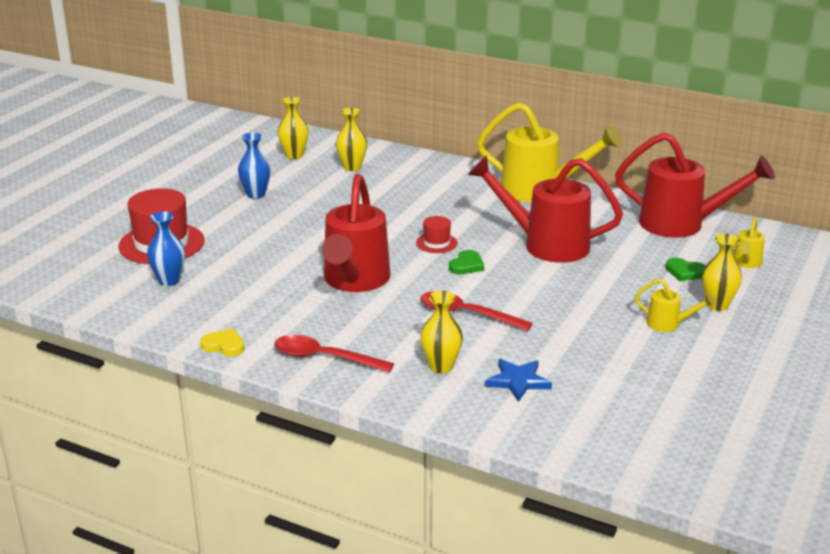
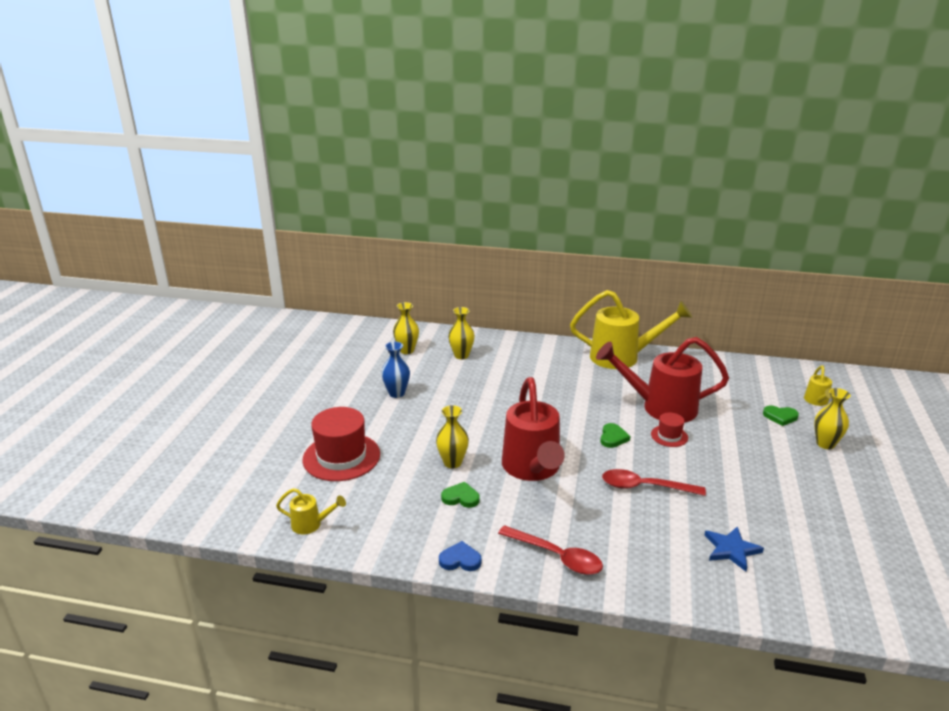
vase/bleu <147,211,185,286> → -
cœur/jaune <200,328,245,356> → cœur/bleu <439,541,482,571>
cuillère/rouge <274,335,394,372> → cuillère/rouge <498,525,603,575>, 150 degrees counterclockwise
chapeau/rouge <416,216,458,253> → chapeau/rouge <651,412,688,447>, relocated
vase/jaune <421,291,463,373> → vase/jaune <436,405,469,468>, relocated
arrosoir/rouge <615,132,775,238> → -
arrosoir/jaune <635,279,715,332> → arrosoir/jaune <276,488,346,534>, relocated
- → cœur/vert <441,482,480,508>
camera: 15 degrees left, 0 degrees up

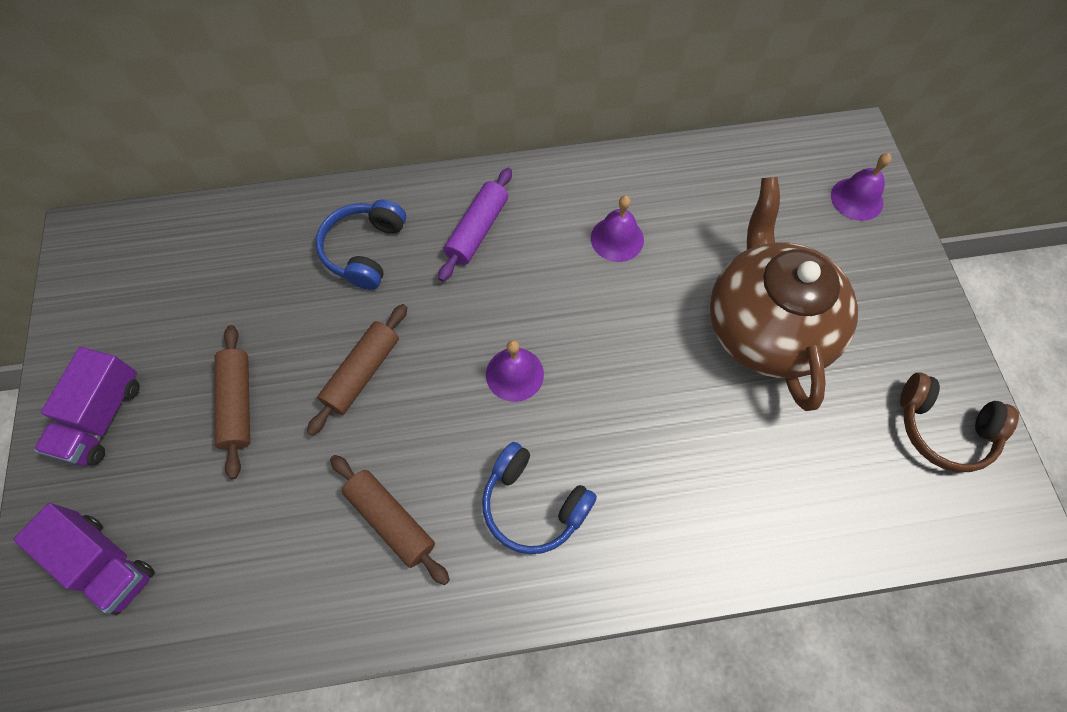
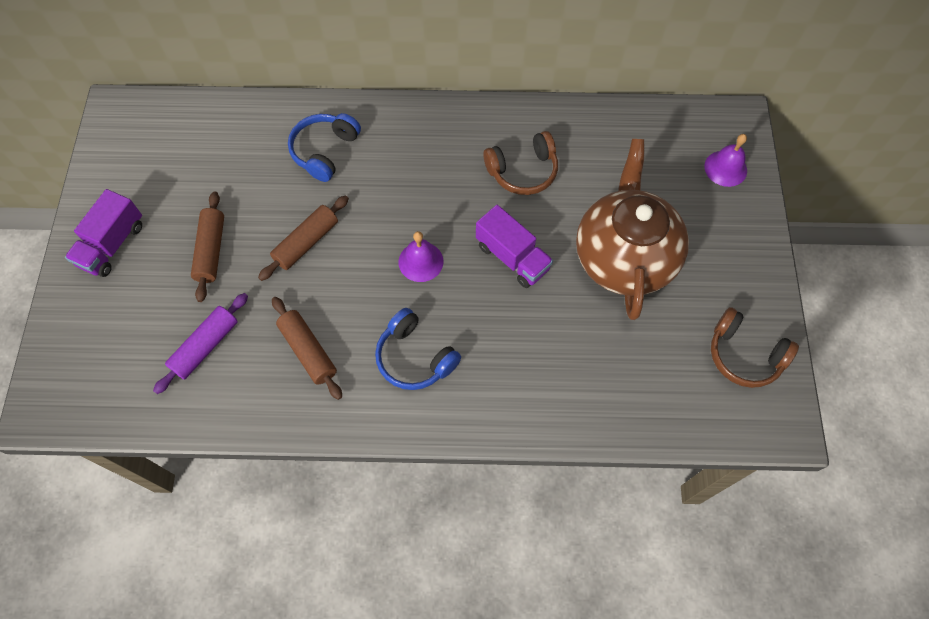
camion/violet <13,503,155,615> → camion/violet <476,205,553,288>, relocated
rouleau à pâtisserie/violet <438,168,512,282> → rouleau à pâtisserie/violet <153,293,248,394>, relocated
cloche/violet <591,195,644,262> → casque audio/marron <483,131,558,195>
camera: 10 degrees right, 0 degrees up

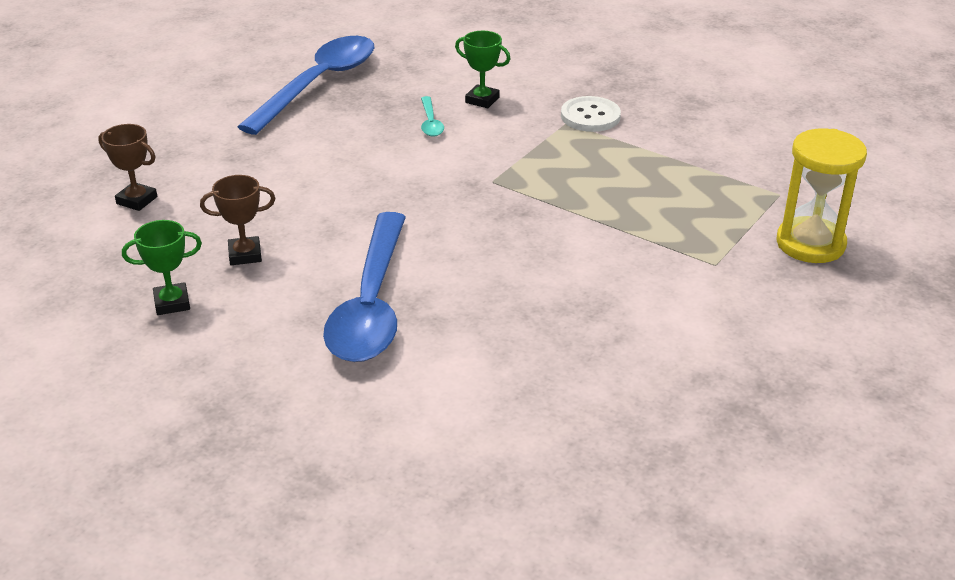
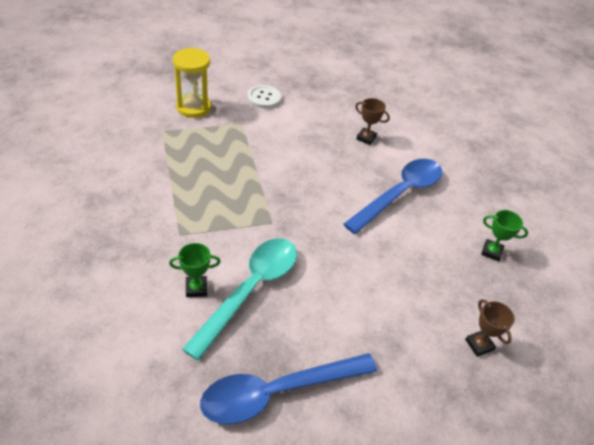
trophée/marron <200,175,275,265> → trophée/marron <355,98,390,145>, relocated
cuillère/turquoise <421,96,444,137> → cuillère/turquoise <182,238,297,361>, x2.49
trophée/vert <455,31,510,108> → trophée/vert <169,243,220,297>, 75 degrees counterclockwise
bouton/blanc <561,96,621,132> → bouton/blanc <248,85,281,108>, relocated
camera: 145 degrees left, 10 degrees up

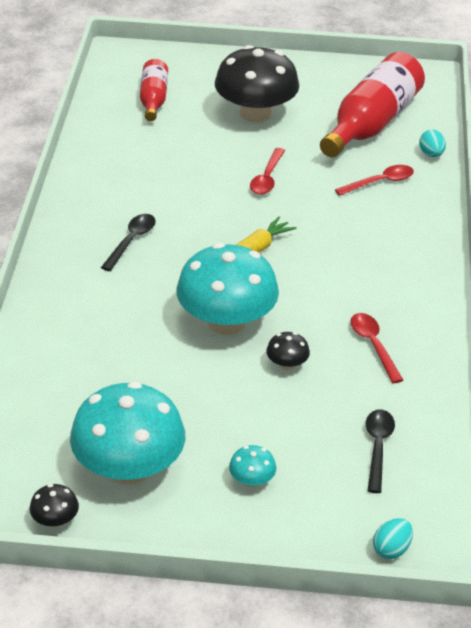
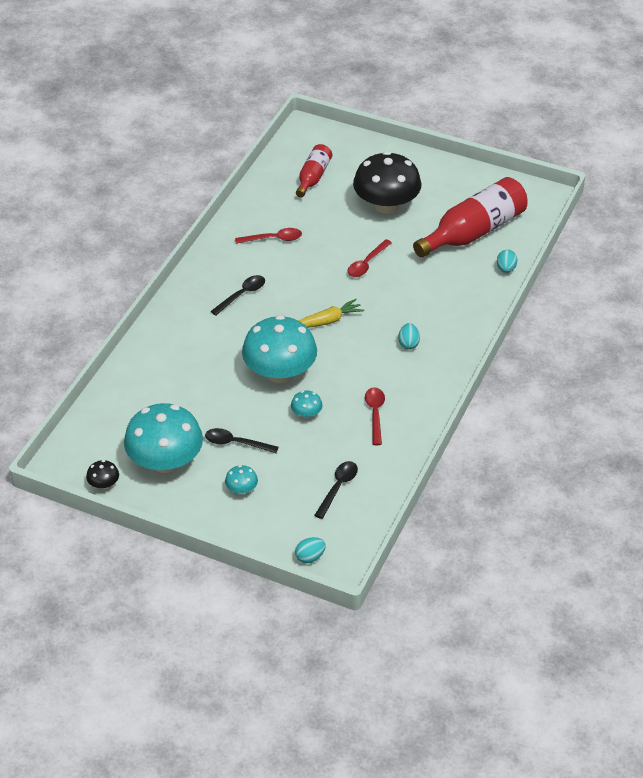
champignon/noir <266,332,310,370> → champignon/turquoise <291,390,323,419>
cuillère/rouge <335,165,414,196> → cuillère/rouge <235,228,302,244>, relocated
- → cuillère/noir <205,428,278,453>
- → œuf/turquoise <398,323,420,350>
camera: 20 degrees right, 5 degrees up

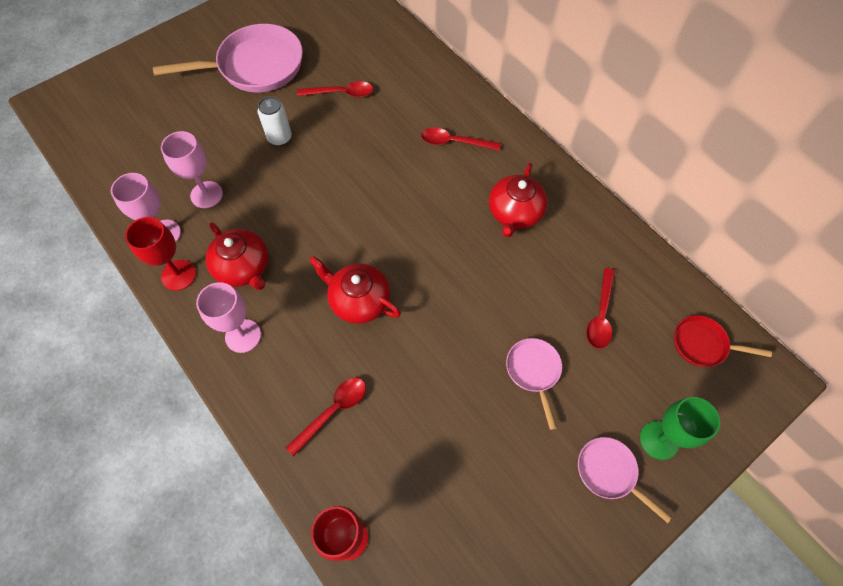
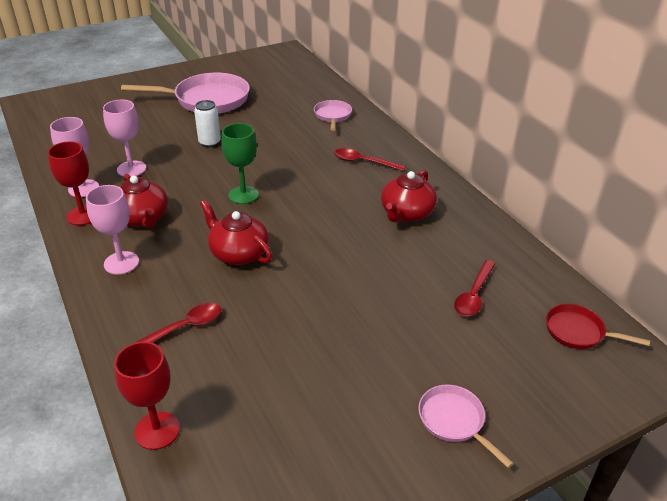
cuillère/rouge <297,81,373,97> → -
poêle/rose <506,338,562,430> → poêle/rose <314,100,352,131>, relocated
verre à pied/vert <640,397,720,460> → verre à pied/vert <221,123,259,204>, relocated
camera: 10 degrees right, 25 degrees down

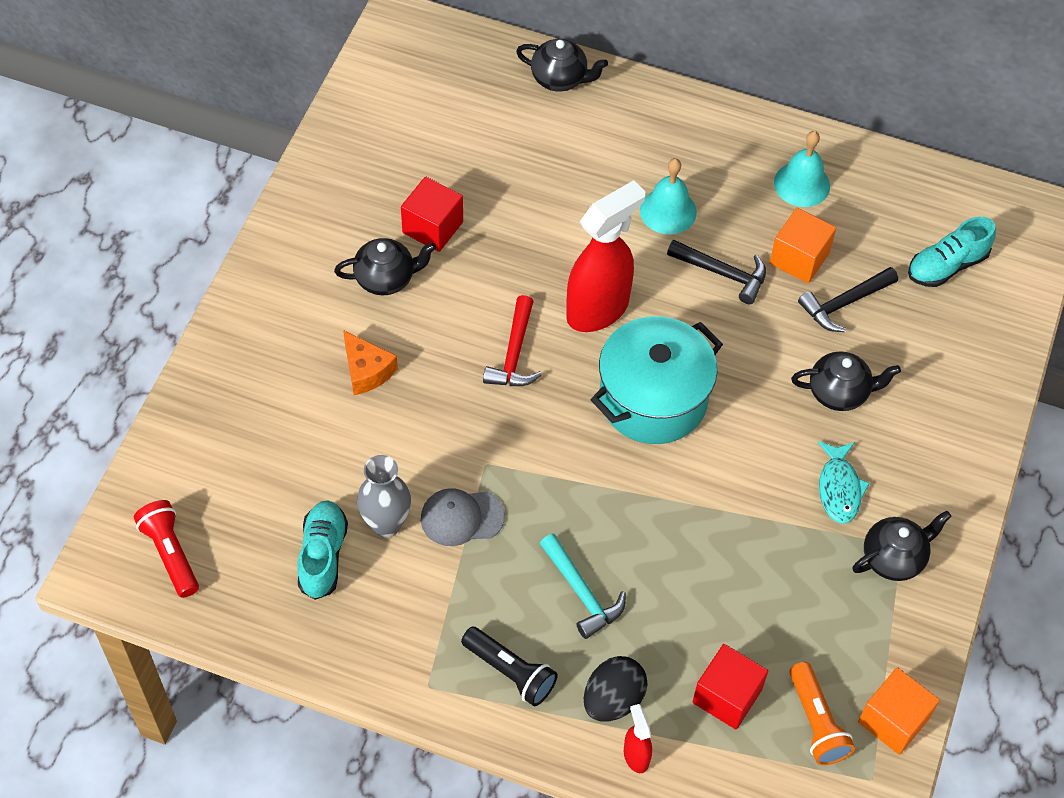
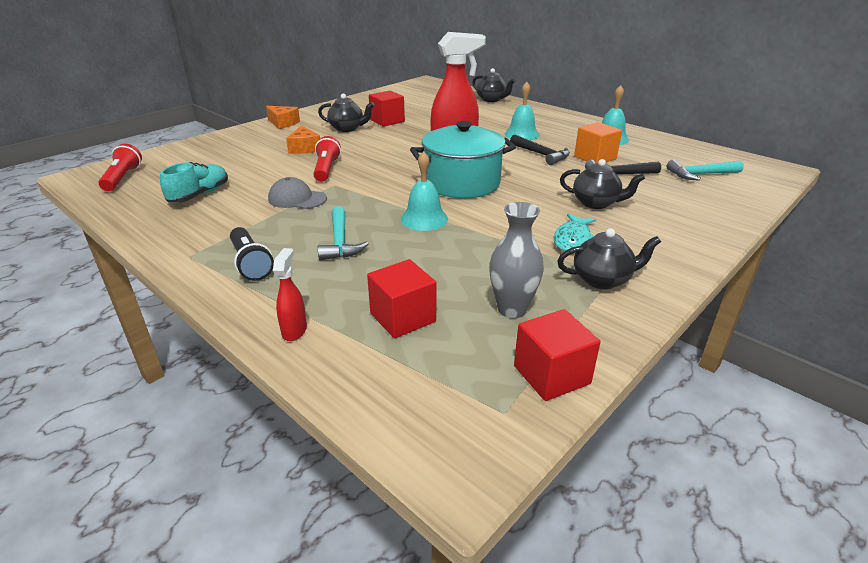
vase/gris <357,455,411,538> → vase/gris <489,202,544,318>, relocated
marteau/rouge <483,295,542,386> → -
œuf/noir <584,656,648,722> → -
lampe de poche/orange <790,662,855,765> → -
cube/orange <858,667,940,755> → cube/rouge <514,309,600,401>
chaussure/turquoise <908,217,996,287> → marteau/turquoise <666,159,744,181>
- → fromage/orange <266,106,300,129>
- → lampe de poche/rouge <313,136,341,182>
- → cloche/turquoise <401,151,448,231>
camera: 25 degrees right, 25 degrees down

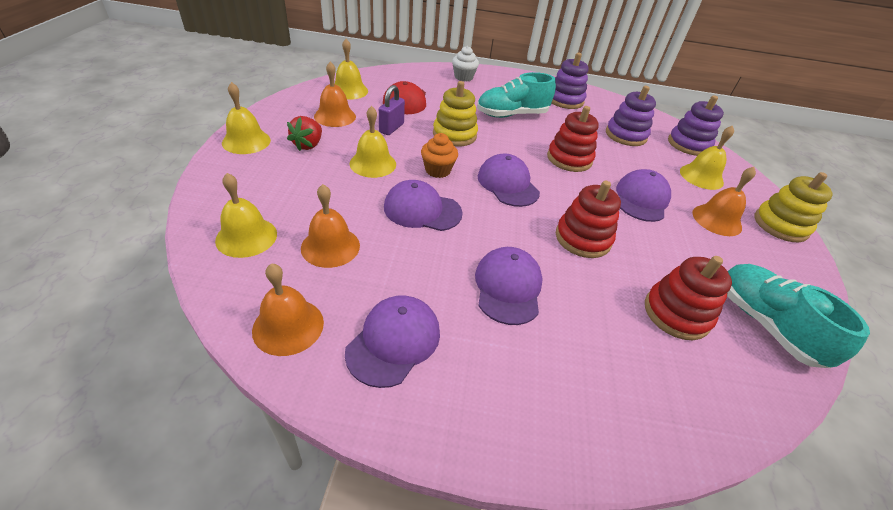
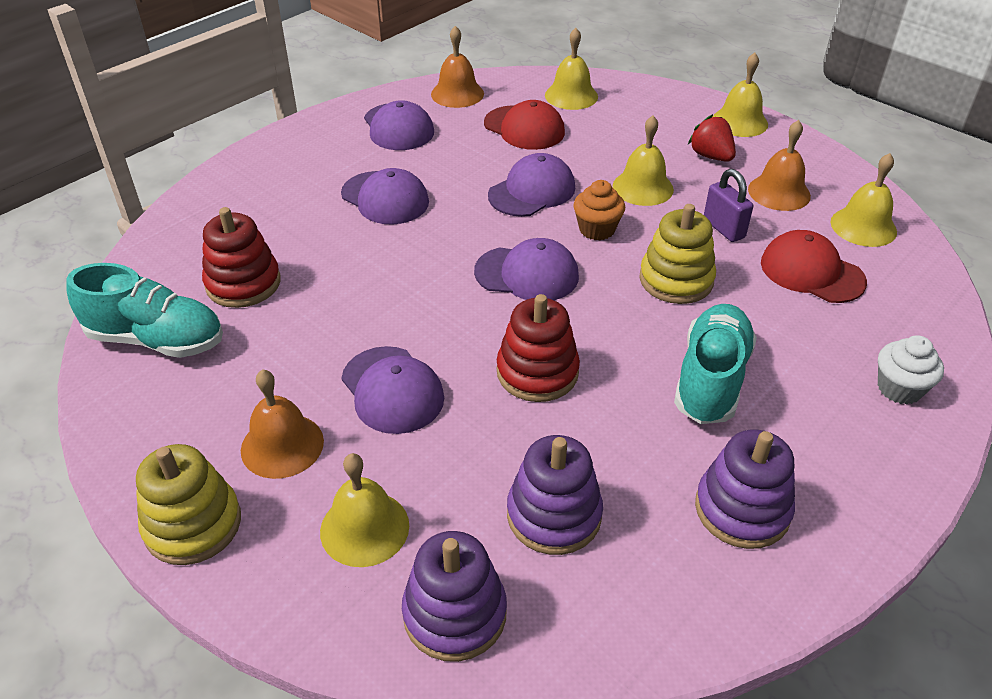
cloche/orange <301,184,360,268> → casquette/rouge <484,100,565,150>
jouet à empiler/rouge <556,181,621,258> → -
camera: 130 degrees right, 0 degrees up

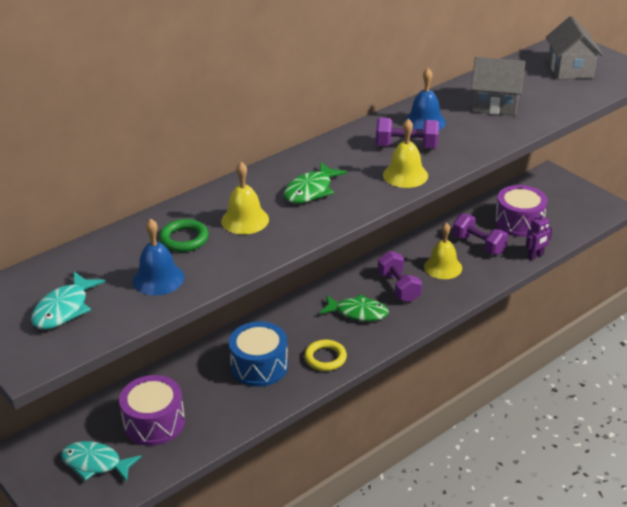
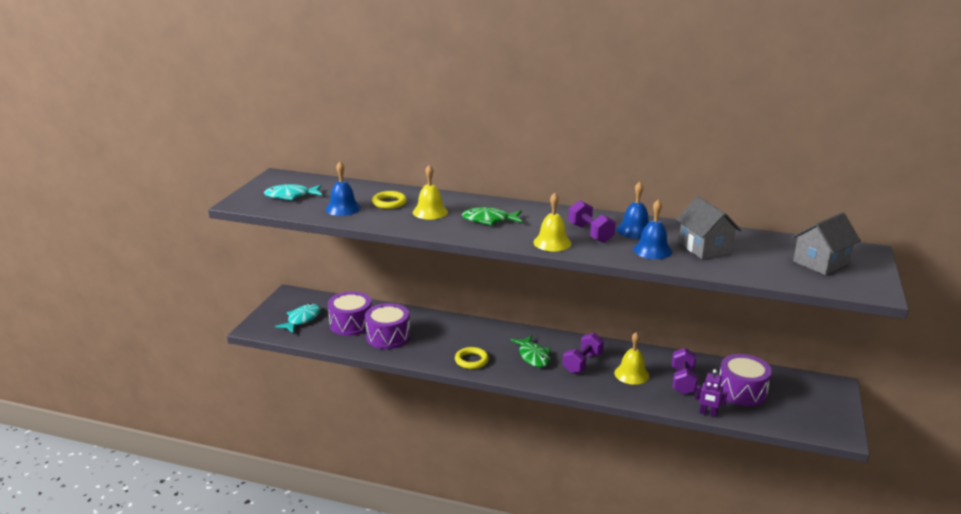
poisson/turquoise <61,441,142,482> → poisson/turquoise <275,303,321,333>, 45 degrees clockwise
anneau/vert <159,219,209,252> → anneau/jaune <372,191,407,209>
tambour/bleu <229,322,288,387> → -
- → tambour/violet <365,303,410,349>
- → cloche/bleu <633,200,672,259>
camera: 55 degrees right, 10 degrees down

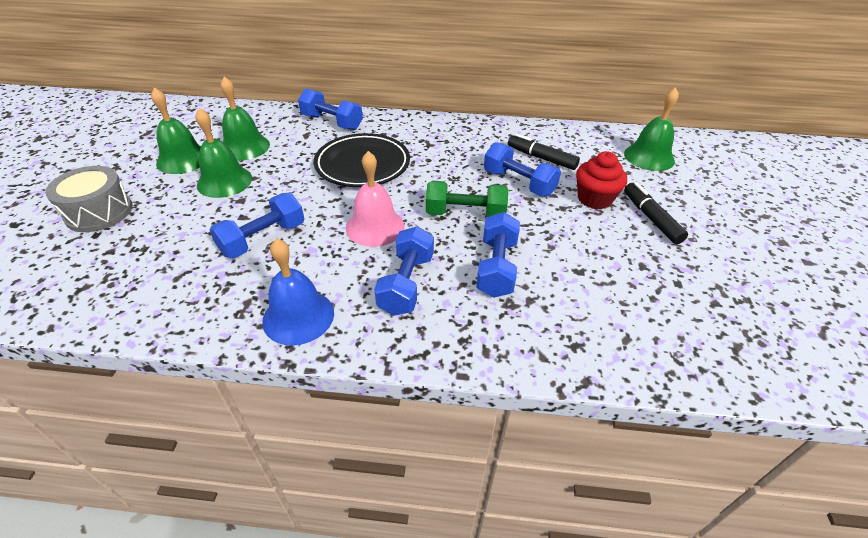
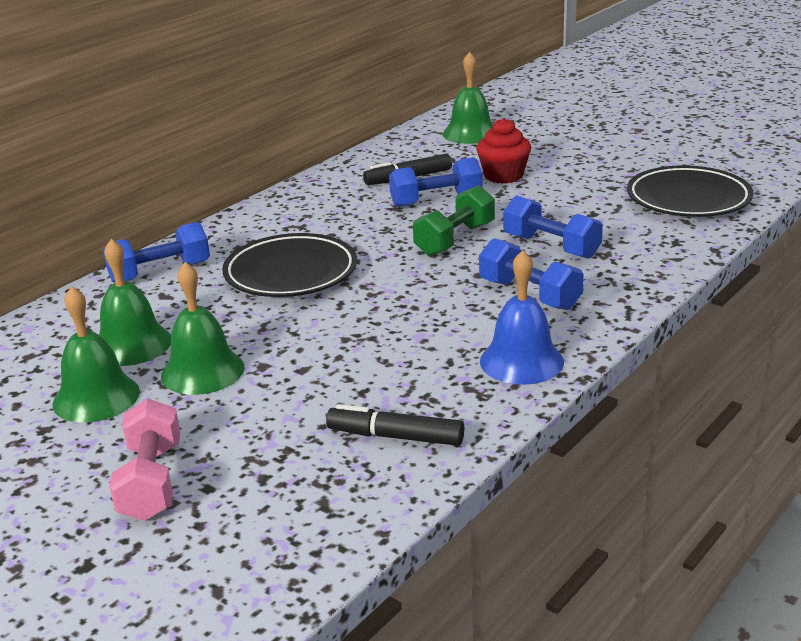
tambour/gris <45,166,133,232> → haltère/rose <109,399,180,521>
haltère/bleu <210,193,305,258> → -
cloche/rose <346,151,404,247> → -
feutre/noir <624,182,688,244> → feutre/noir <326,404,464,446>, relocated
- → assiette/noir <627,165,753,217>
camera: 55 degrees left, 15 degrees down

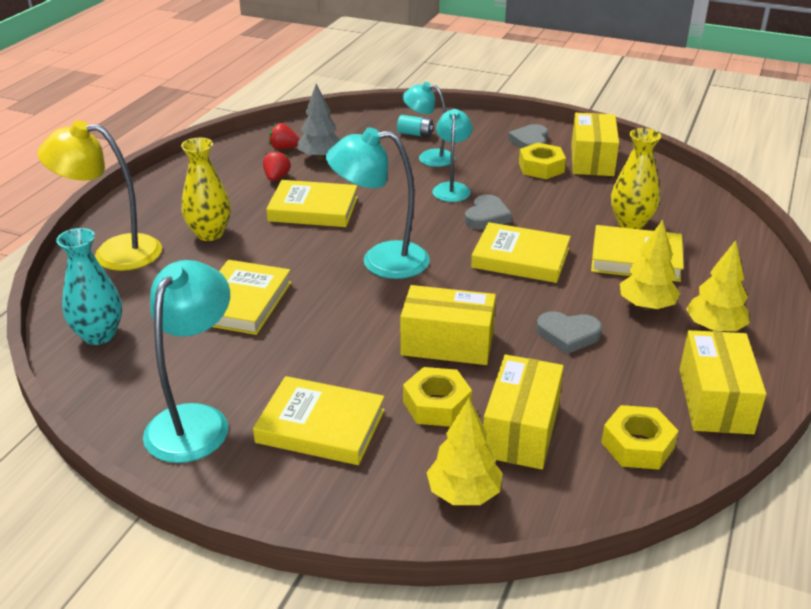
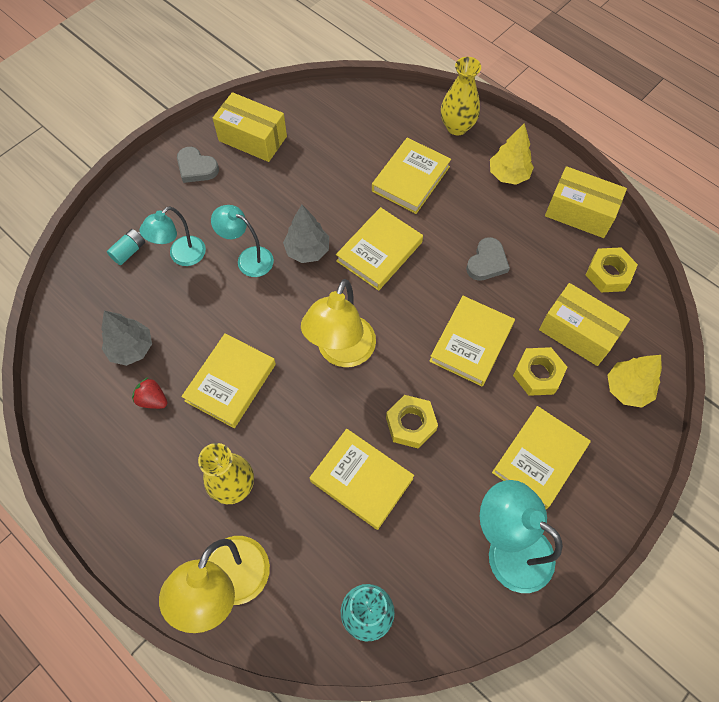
fraise/rouge <269,123,300,149> → -
lampe/turquoise <326,127,430,279> → lampe/jaune <301,279,376,367>
boîte/jaune <400,285,496,365> → livre/jaune <429,296,515,386>
cœur/gris <465,194,512,229> → arbre/gris <283,205,329,263>
écrou/jaune <519,143,566,179> → écrou/jaune <386,395,438,449>, relocated
vase/jaune <611,128,661,229> → vase/jaune <441,57,481,135>, relocated
arbre/jaune <620,220,680,310> → -
camera: 70 degrees left, 30 degrees up

